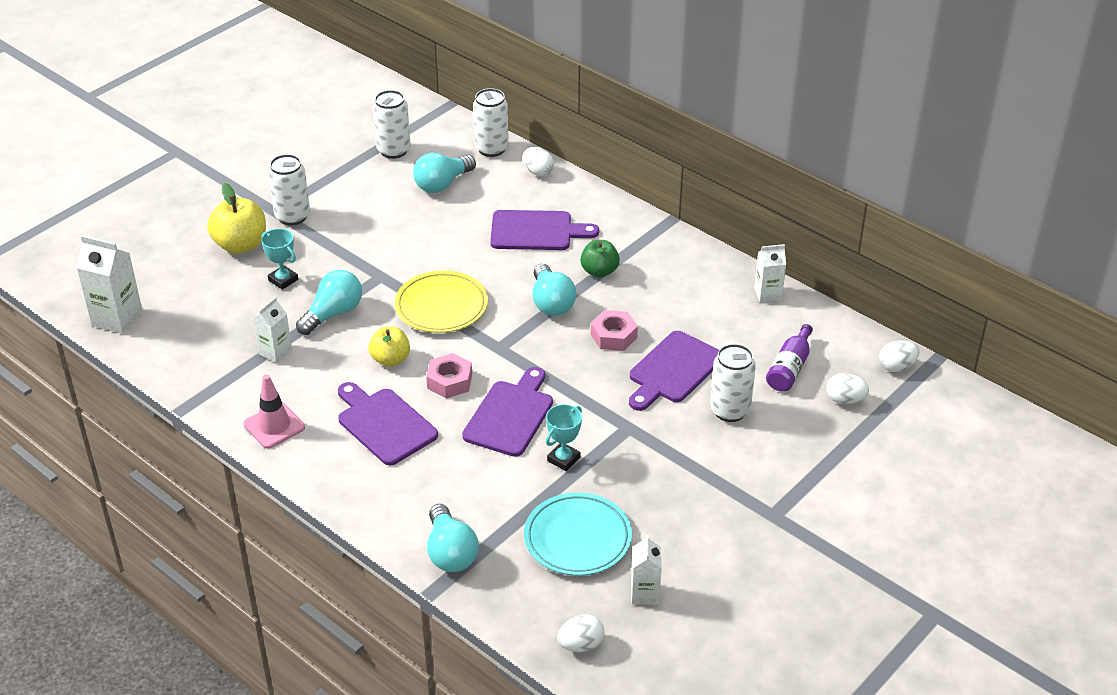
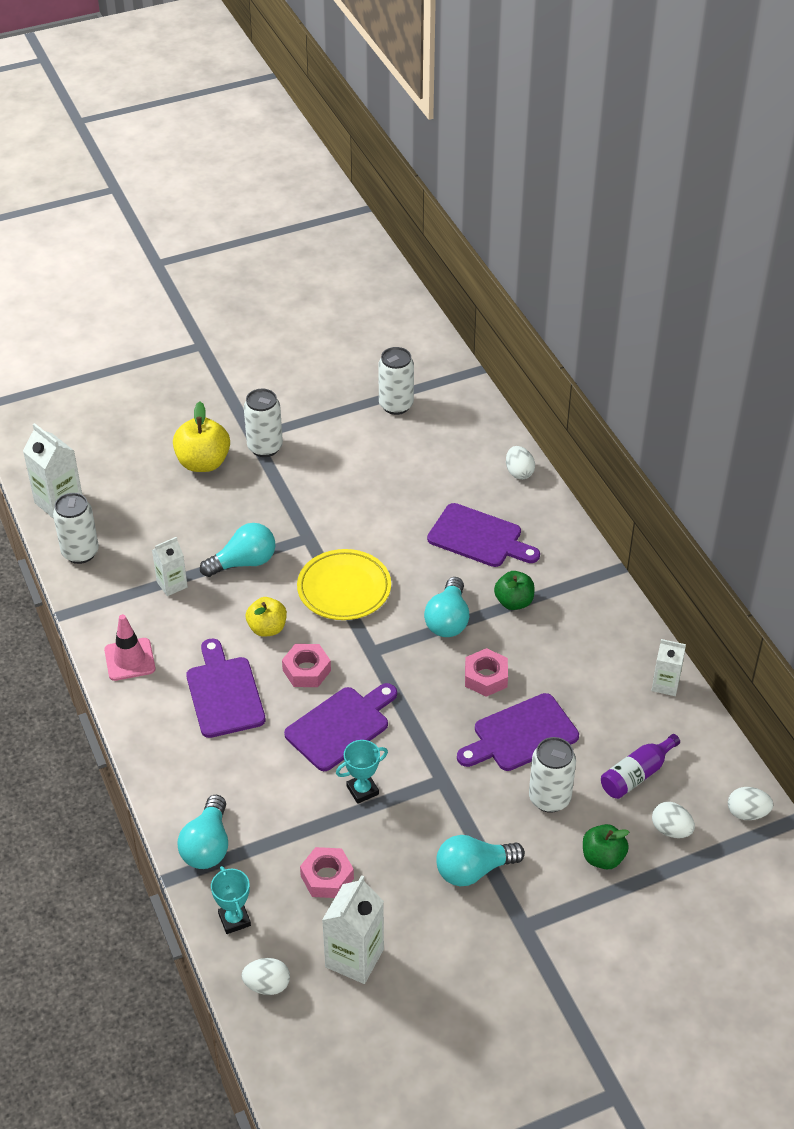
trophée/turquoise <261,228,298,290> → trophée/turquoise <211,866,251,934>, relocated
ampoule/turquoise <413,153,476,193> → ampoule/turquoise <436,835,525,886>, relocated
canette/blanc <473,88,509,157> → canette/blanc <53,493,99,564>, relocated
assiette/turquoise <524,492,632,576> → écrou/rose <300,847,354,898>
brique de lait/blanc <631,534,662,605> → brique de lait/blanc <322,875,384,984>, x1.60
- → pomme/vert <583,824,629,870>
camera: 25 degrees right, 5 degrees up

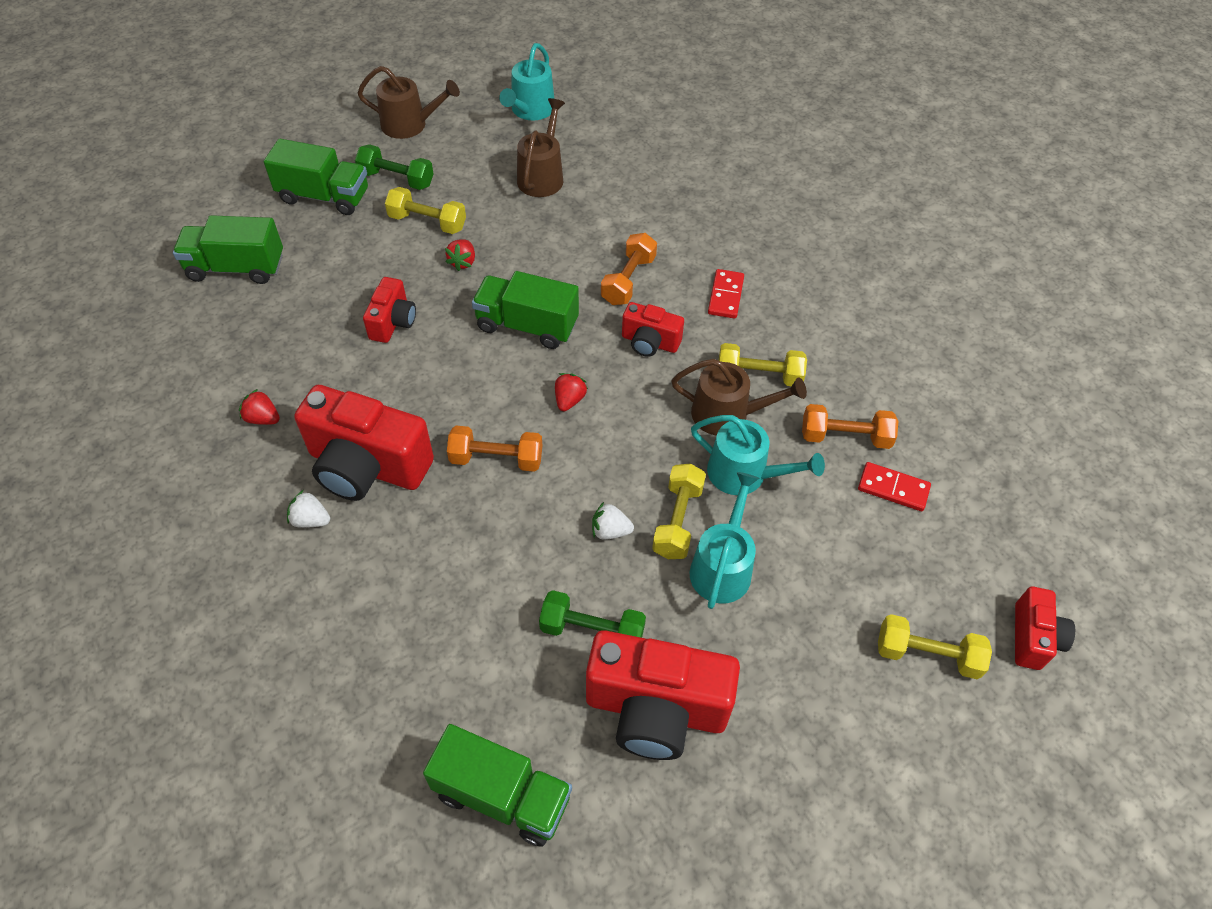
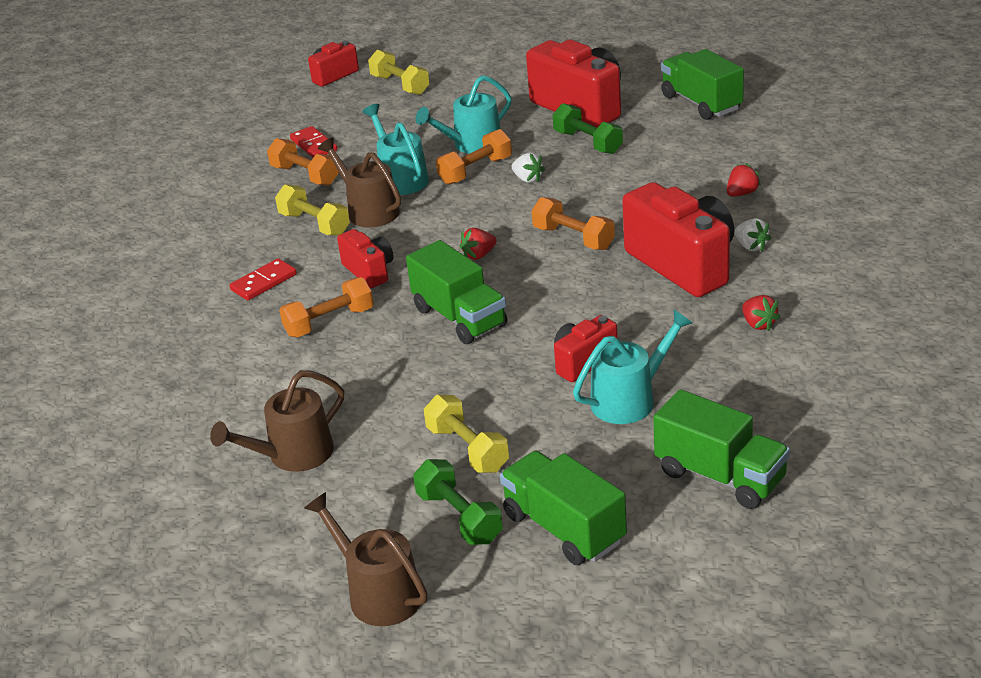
fraise/rouge <445,239,475,271> → fraise/rouge <727,163,761,197>, relocated
arrosoir/turquoise <499,43,554,120> → arrosoir/turquoise <573,310,693,424>, relocated
haltère/jaune <652,463,706,559> → haltère/orange <436,129,512,185>
camera: 140 degrees left, 20 degrees down

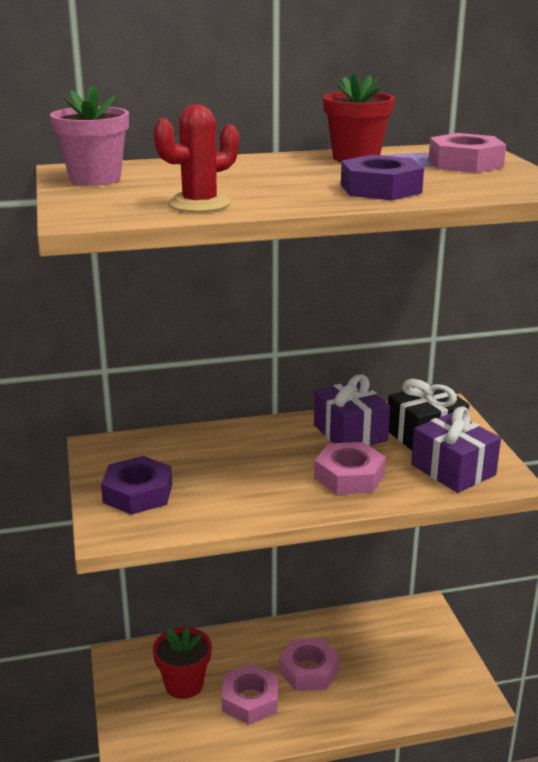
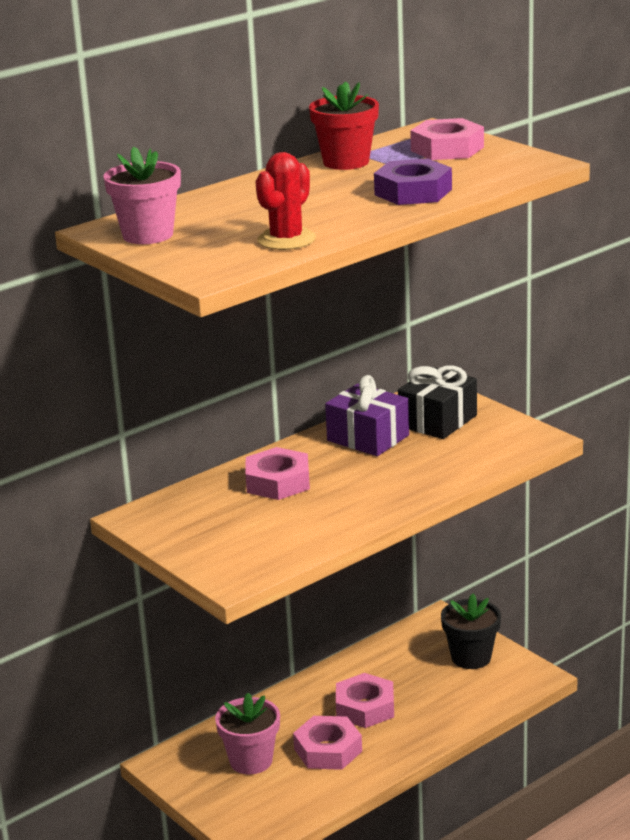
écrou/violet <101,456,172,515> → -
pot de fleurs/rouge <153,627,212,699> → pot de fleurs/rose <215,693,280,774>
écrou/rose <314,442,386,495> → écrou/rose <245,447,310,500>, relocated
cadeau/violet <411,406,501,493> → -
- → pot de fleurs/noir <441,593,501,669>
camera: 25 degrees left, 0 degrees up

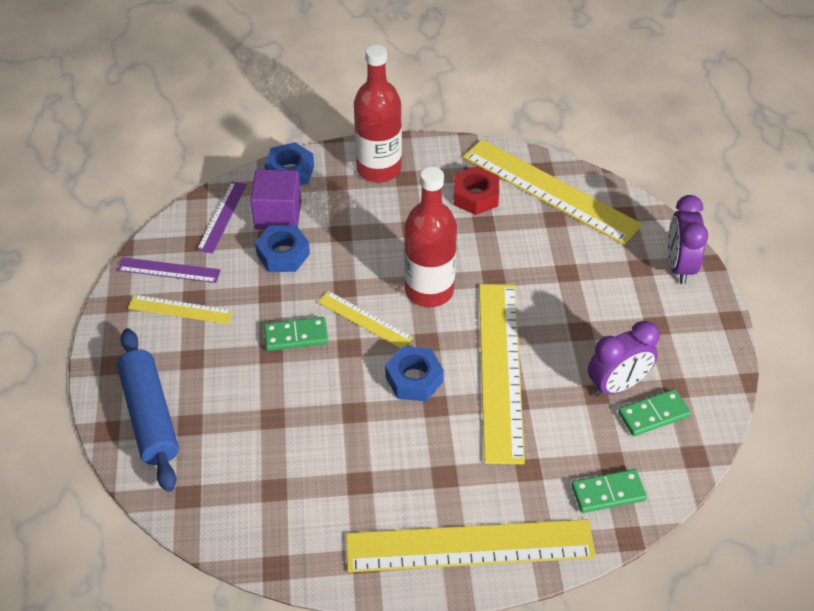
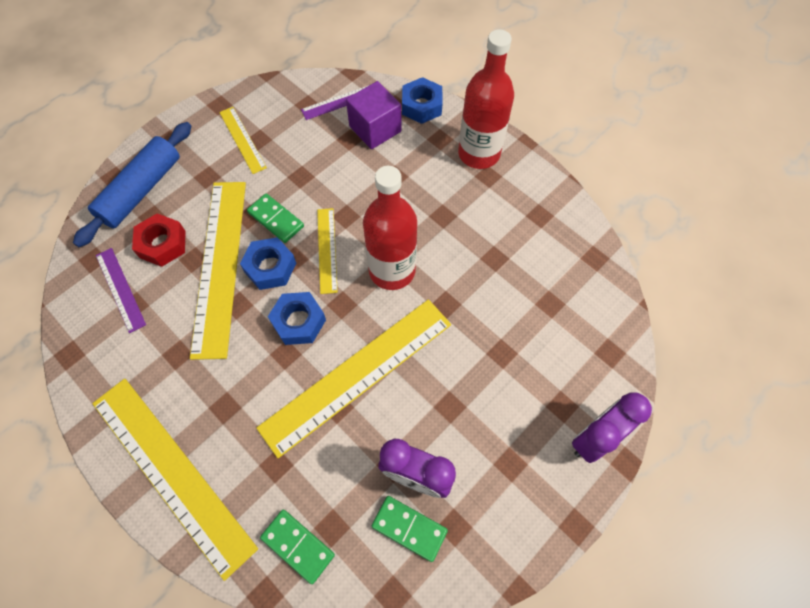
règle/violet <118,257,221,283> → règle/violet <96,248,146,333>, relocated
écrou/bleu <255,225,310,272> → écrou/bleu <240,237,296,290>, relocated
écrou/rouge <454,166,499,215> → écrou/rouge <132,213,186,267>, relocated
règle/jaune <463,139,643,245> → règle/jaune <190,182,246,360>, relocated
camera: 50 degrees right, 15 degrees up

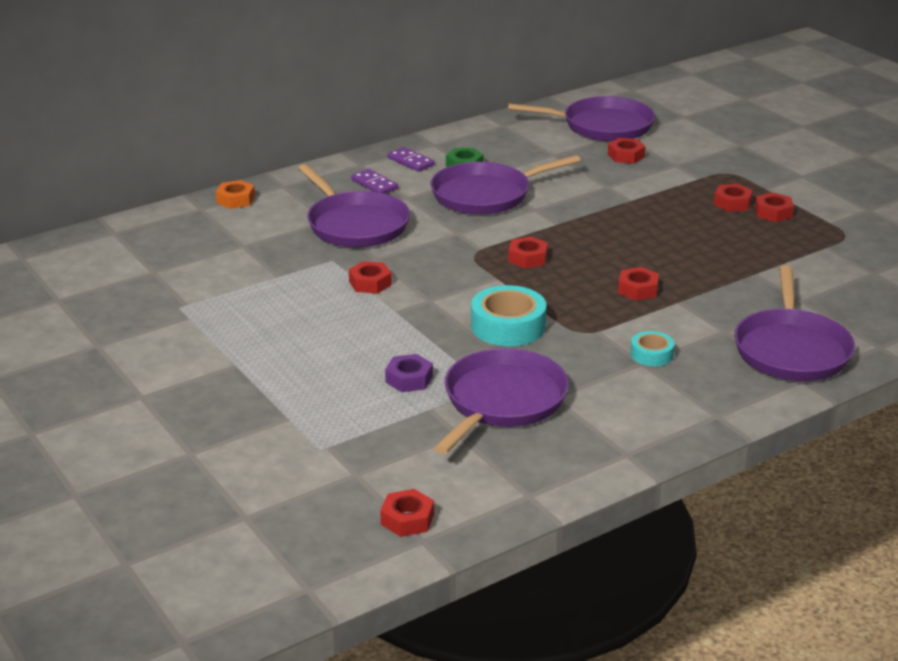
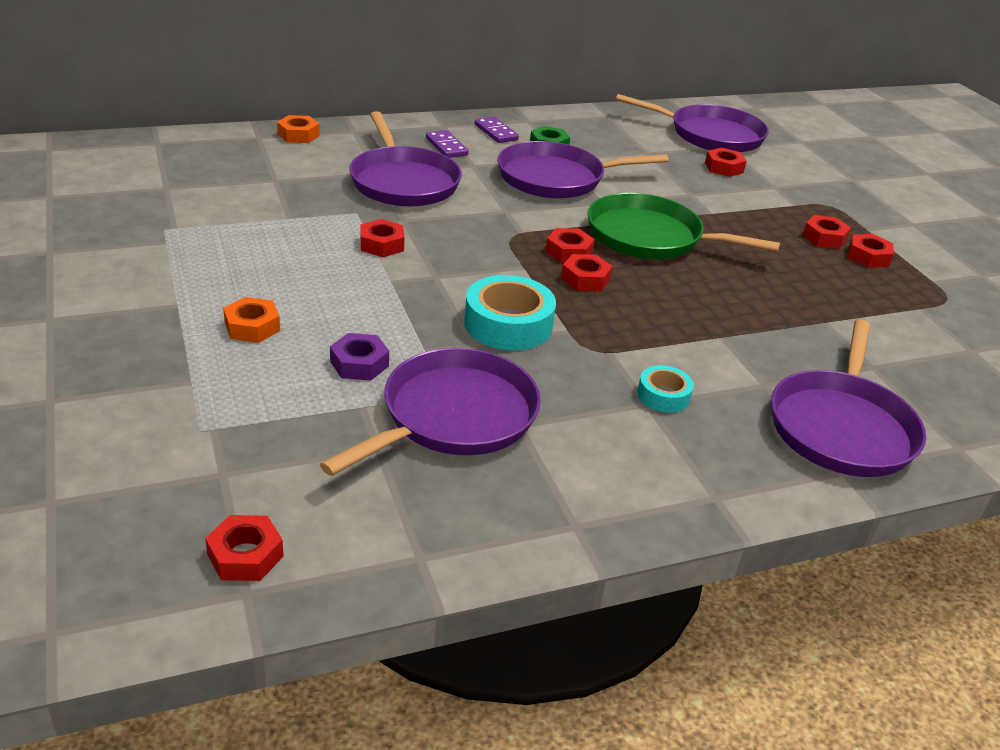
écrou/rouge <618,267,659,301> → écrou/rouge <561,254,613,291>, relocated
- → écrou/orange <223,297,280,343>
- → poêle/vert <588,193,780,259>
camera: 10 degrees right, 5 degrees up

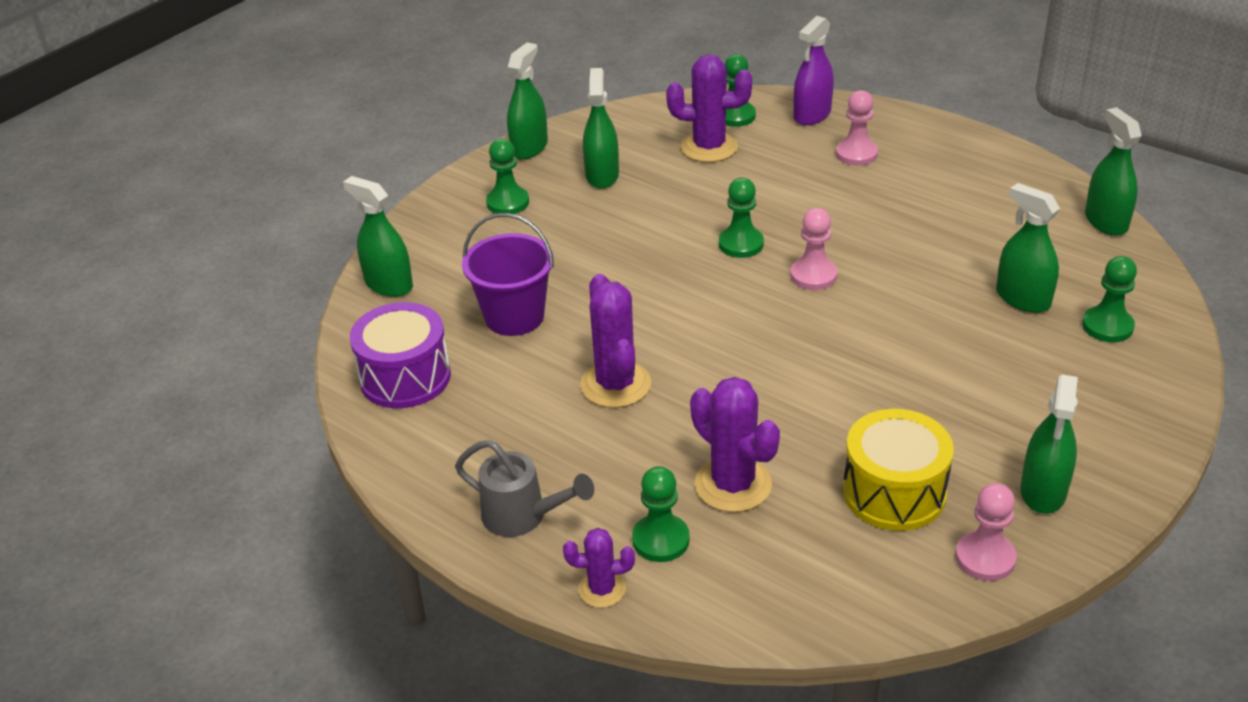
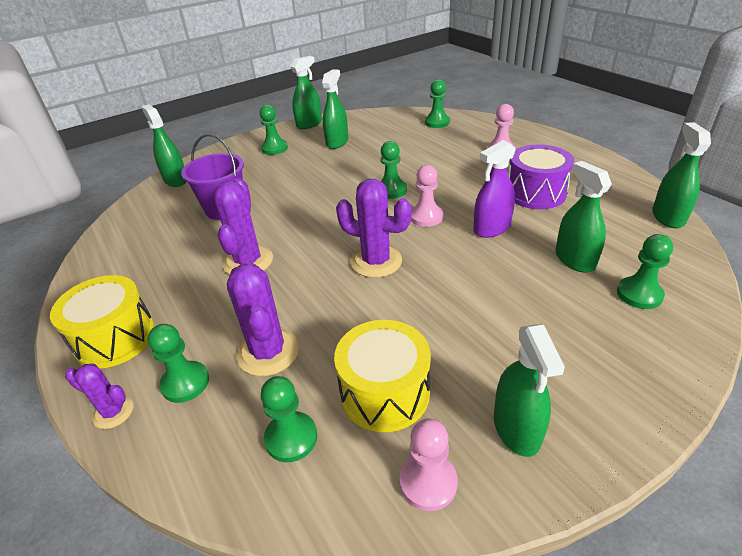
tambour/violet <350,302,451,408> → tambour/violet <508,144,574,209>, relocated
arrosoir/gris <455,440,594,537> → tambour/jaune <50,275,155,368>
cactus/violet <666,54,752,162> → cactus/violet <336,179,412,278>, relocated
vaporisateur/violet <794,16,834,125> → vaporisateur/violet <473,140,516,238>, relocated
vaporisateur/vert <1021,375,1078,514> → vaporisateur/vert <494,324,565,457>, 45 degrees counterclockwise
- → pion/vert <261,376,317,462>
camera: 20 degrees right, 0 degrees up

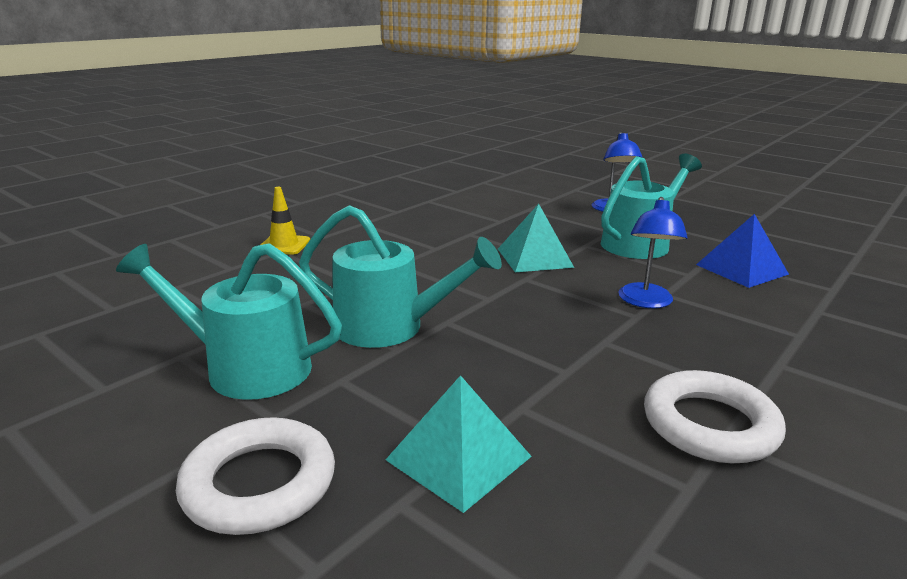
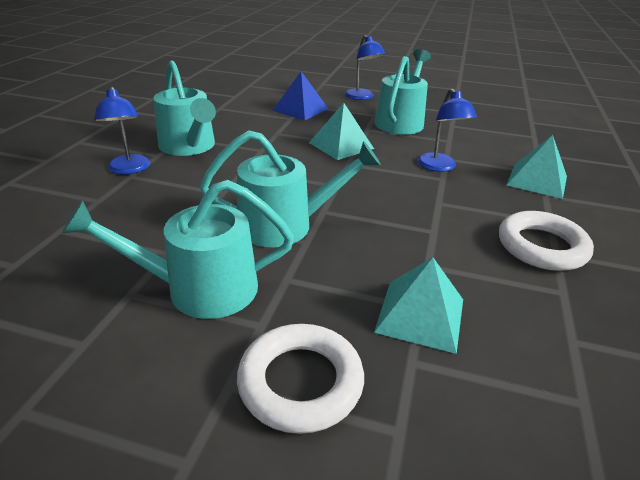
cône de chantier/jaune <261,187,310,255> → lampe/bleu <94,87,150,174>
pyramide/bleu <696,214,789,288> → pyramide/bleu <272,71,329,120>, relocated
- → arrosoir/turquoise <153,60,216,156>
- → pyramide/turquoise <507,135,567,199>
camera: 25 degrees left, 10 degrees up

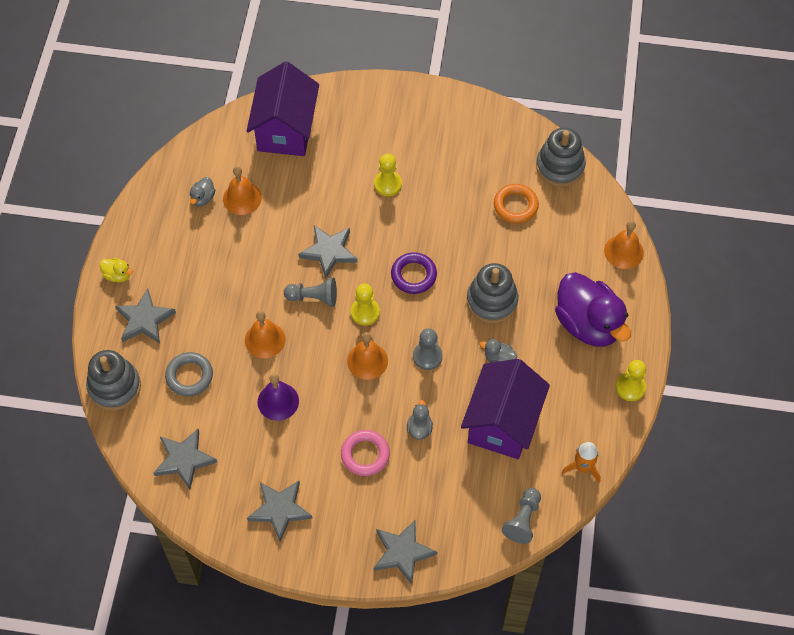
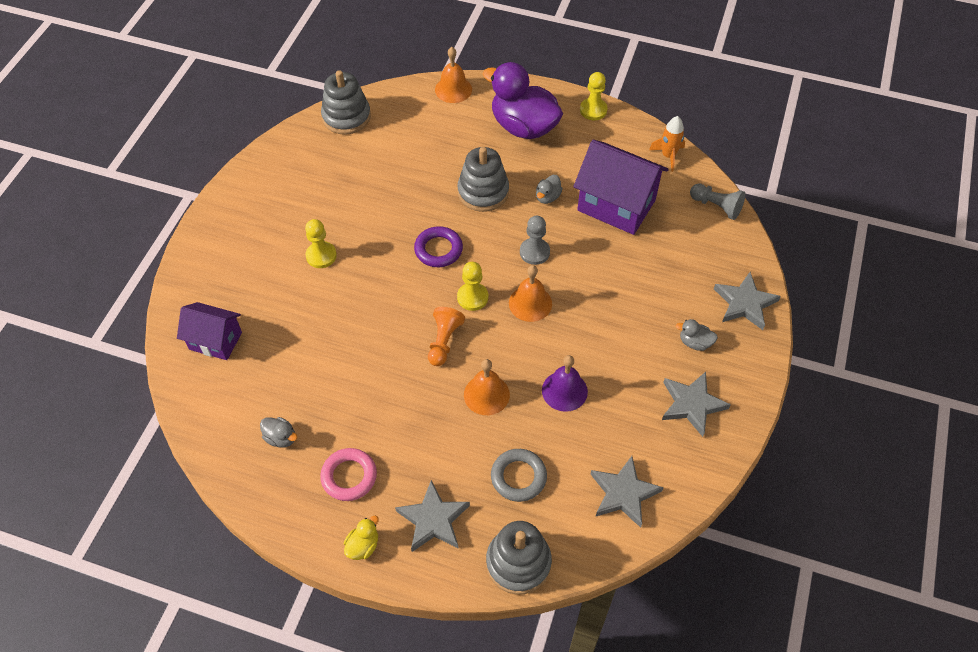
cloche/orange <223,166,262,215> → -
maison/violet <247,61,319,156> → maison/violet <177,302,242,360>, x0.61
pion/gris <284,278,337,307> → pion/orange <428,307,465,366>
étoile/gris <298,226,358,278> → -
anneau/rose <341,430,390,476> → anneau/rose <320,448,377,501>, relocated
canard/gris <407,400,433,440> → canard/gris <676,319,718,351>, relocated
anneau/orange <494,184,539,223> → -
canard/violet <555,272,631,347> → canard/violet <483,62,563,139>, 120 degrees counterclockwise
camera: 80 degrees left, 5 degrees down

